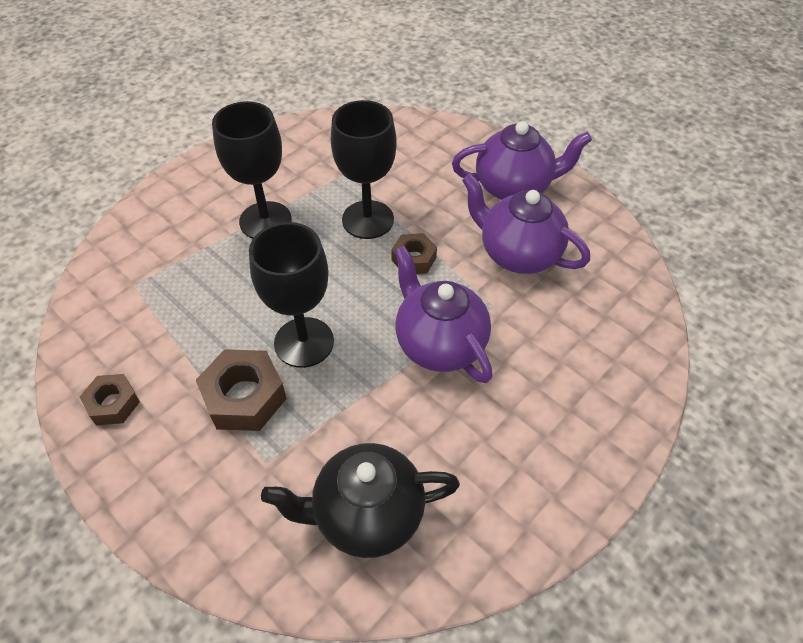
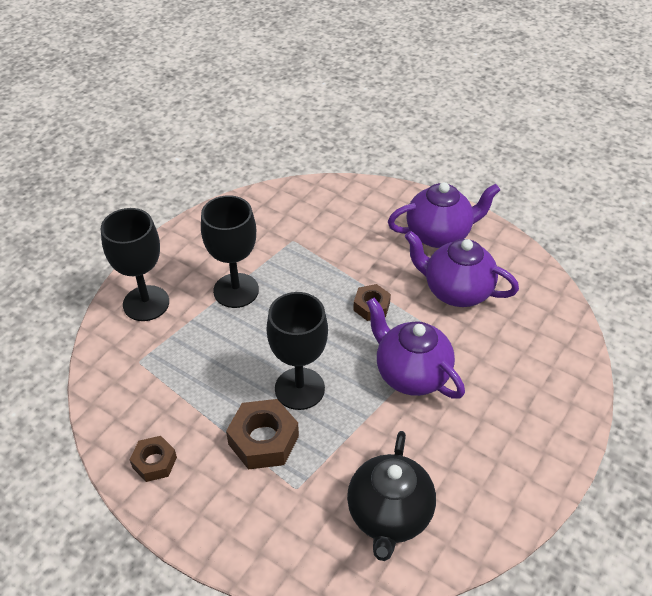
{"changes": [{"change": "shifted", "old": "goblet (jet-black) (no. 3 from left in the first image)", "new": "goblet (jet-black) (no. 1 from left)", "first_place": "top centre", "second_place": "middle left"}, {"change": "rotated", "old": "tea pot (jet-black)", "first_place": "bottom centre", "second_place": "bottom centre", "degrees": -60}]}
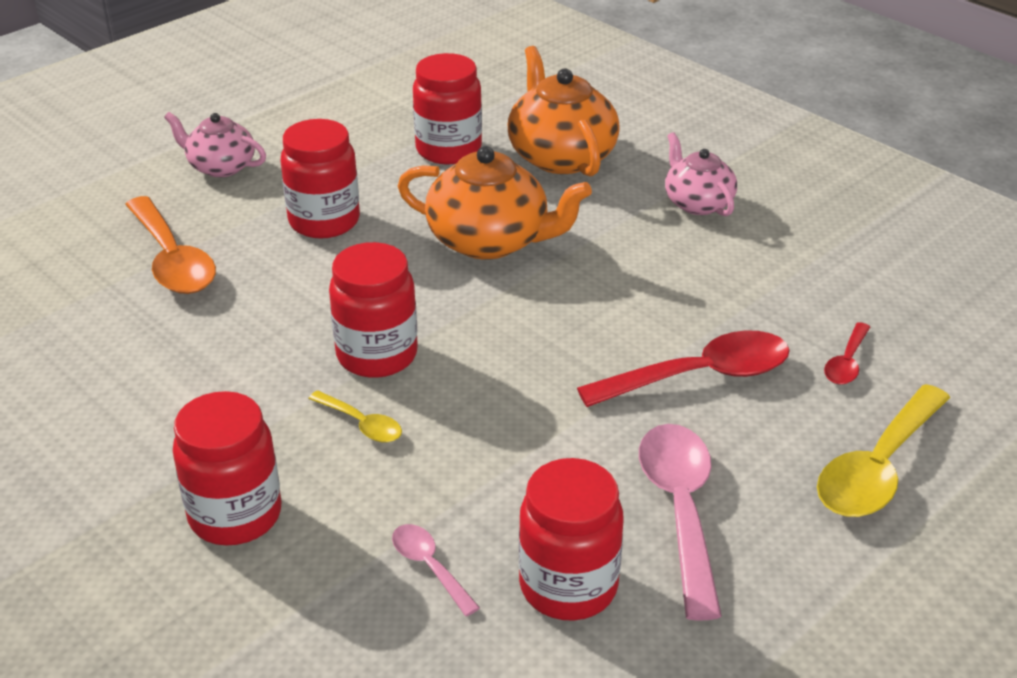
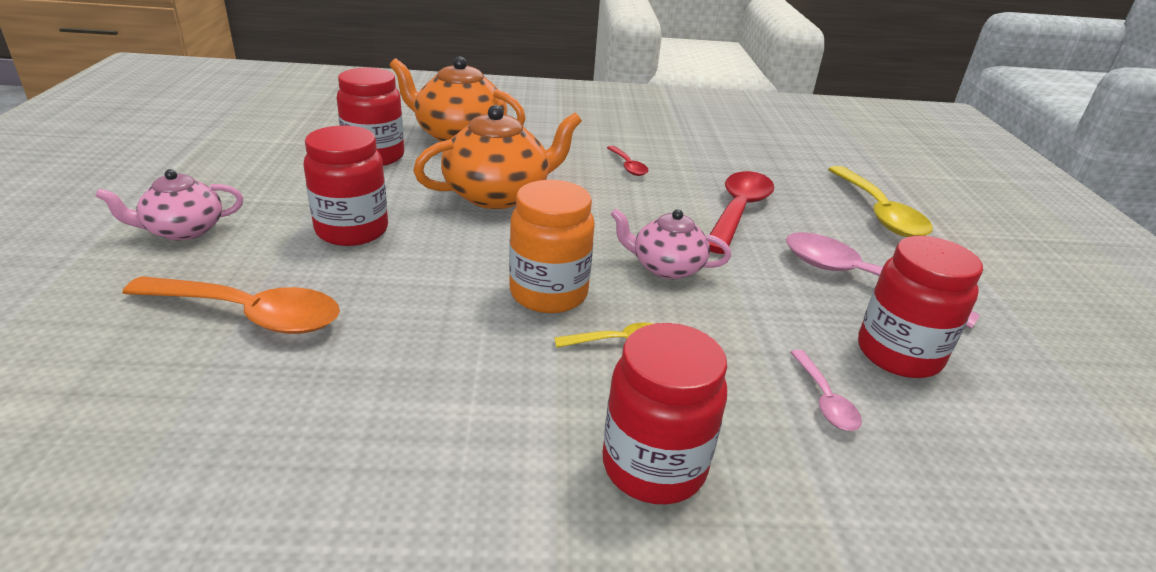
{"changes": [{"change": "shifted", "old": "tea pot (pink) (no. 2 from left)", "first_place": "top right", "second_place": "centre"}, {"change": "shifted", "old": "spoon (red) (no. 2 from left in the first image)", "new": "spoon (red) (no. 1 from left)", "first_place": "middle right", "second_place": "top centre"}, {"change": "repainted", "old": "preserve jar (red) (no. 3 from left)", "new": "preserve jar (orange-coloured)", "first_place": "centre", "second_place": "centre"}, {"change": "rotated", "old": "spoon (pink) (no. 1 from left)", "first_place": "bottom centre", "second_place": "bottom right", "degrees": -105}]}
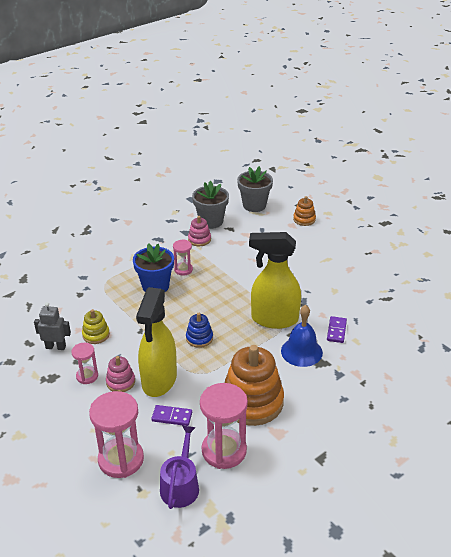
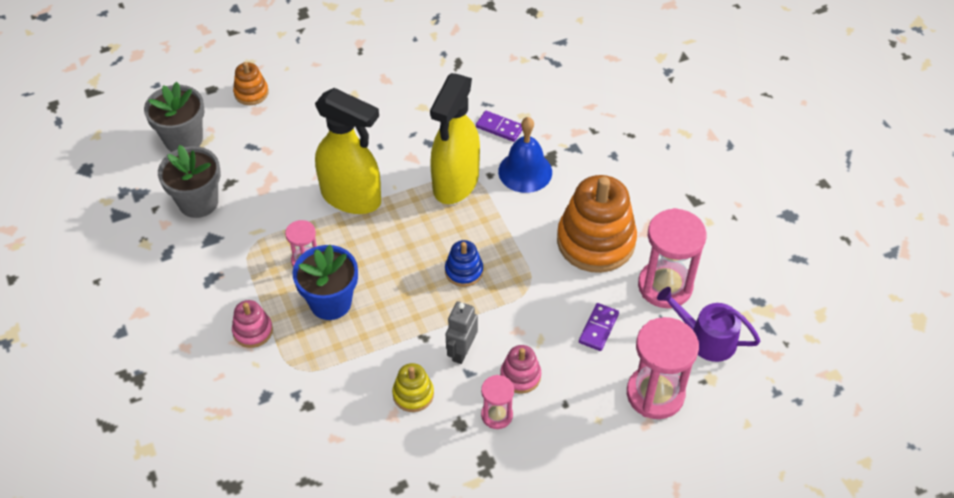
{"changes": [{"change": "shifted", "old": "robot (grey)", "first_place": "middle left", "second_place": "bottom centre"}, {"change": "shifted", "old": "spray bottle (bright yellow) (no. 1 from left)", "first_place": "centre", "second_place": "top centre"}, {"change": "shifted", "old": "ring stacker (pink) (no. 2 from left in the first image)", "new": "ring stacker (pink) (no. 1 from left)", "first_place": "centre", "second_place": "middle left"}]}
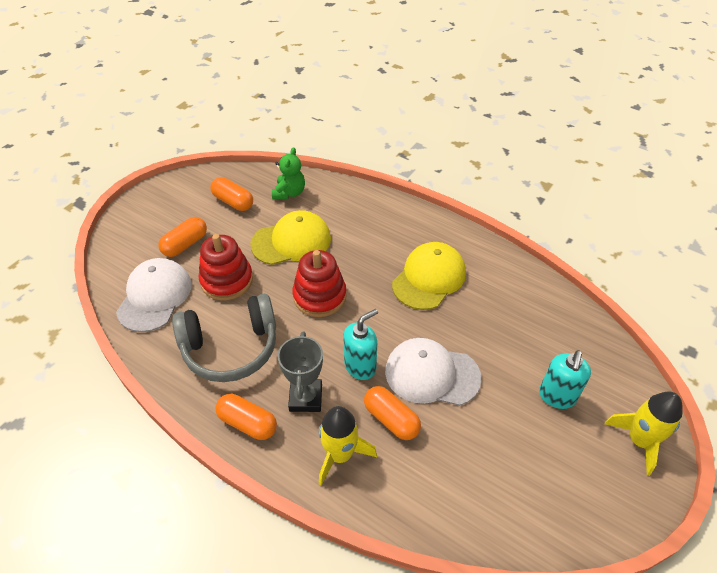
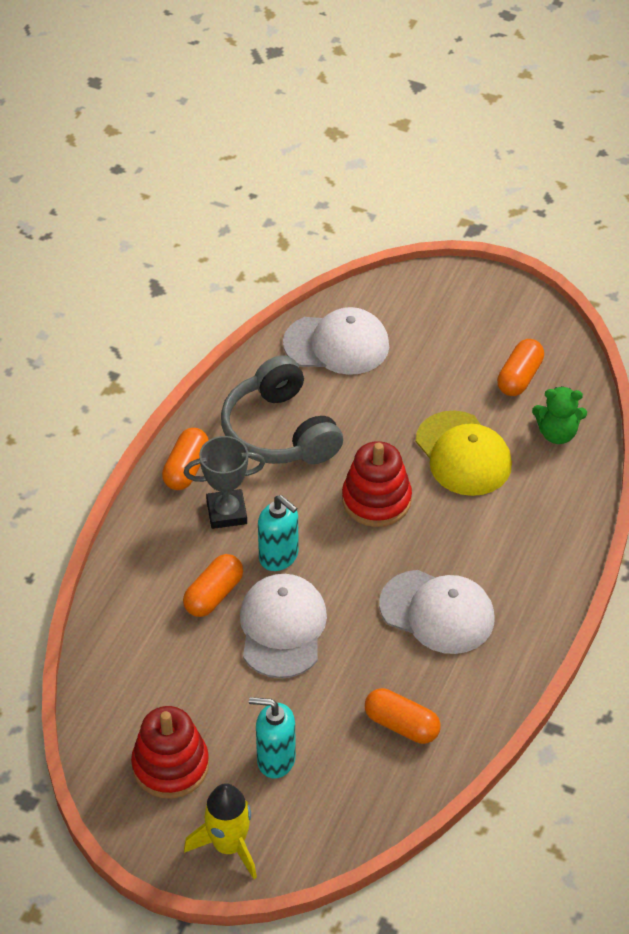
{"changes": [{"change": "gone", "old": "spaceship (bright yellow) (no. 1 from left)", "first_place": "bottom centre"}, {"change": "shifted", "old": "capsule (orange-coloured) (no. 1 from left in the first image)", "new": "capsule (orange-coloured) (no. 3 from left)", "first_place": "middle left", "second_place": "bottom centre"}, {"change": "shifted", "old": "ring stacker (red) (no. 1 from left)", "first_place": "middle left", "second_place": "bottom left"}, {"change": "repainted", "old": "peaked cap (bright yellow) (no. 2 from left)", "new": "peaked cap (snow-white) (no. 3 from left)", "first_place": "centre", "second_place": "middle right"}]}
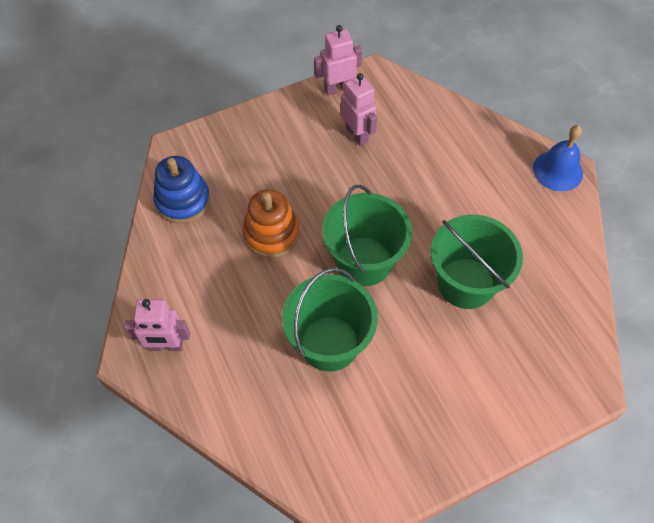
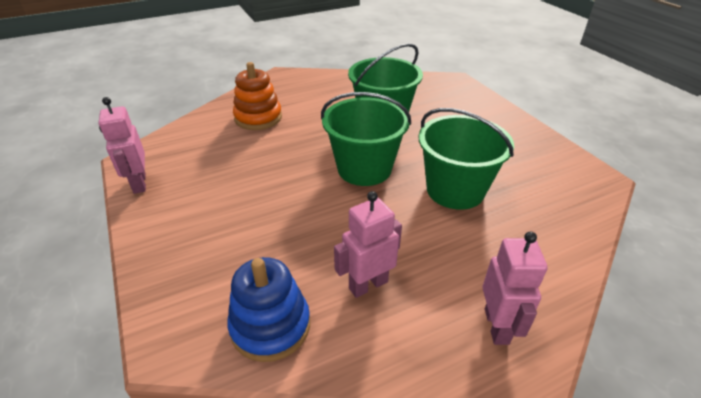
{"changes": [{"change": "gone", "old": "hand bell (cobalt)", "first_place": "top right"}, {"change": "shifted", "old": "ring stacker (orange-coloured)", "first_place": "centre", "second_place": "top centre"}, {"change": "shifted", "old": "robot (pink) (no. 3 from left in the first image)", "new": "robot (pink) (no. 2 from left)", "first_place": "top centre", "second_place": "centre"}]}
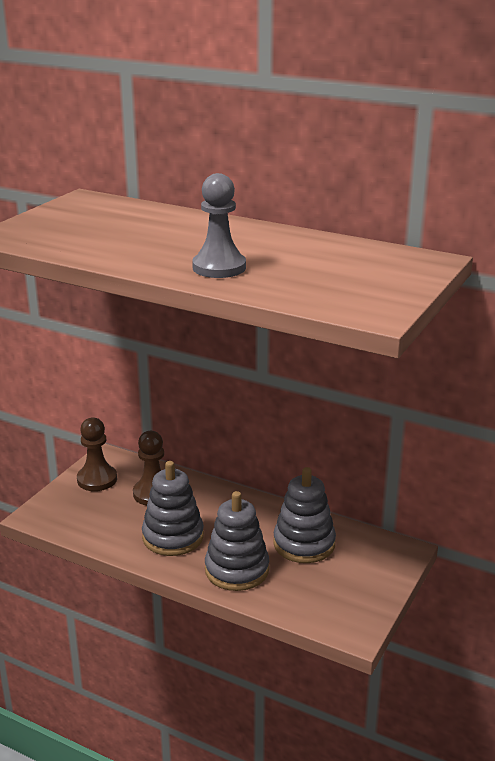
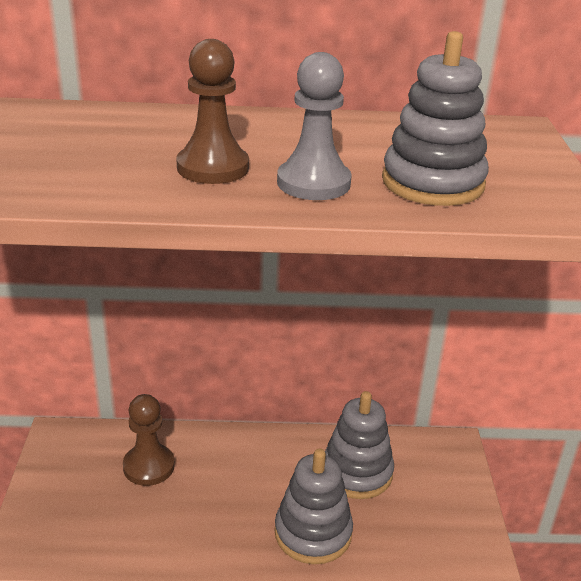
{"changes": [{"change": "shifted", "old": "chess pawn (brown) (no. 1 from left in the first image)", "new": "chess pawn (brown) (no. 2 from left)", "first_place": "middle left", "second_place": "top centre"}, {"change": "shifted", "old": "ring stacker (grey) (no. 1 from left in the first image)", "new": "ring stacker (grey) (no. 3 from left)", "first_place": "bottom centre", "second_place": "top right"}]}
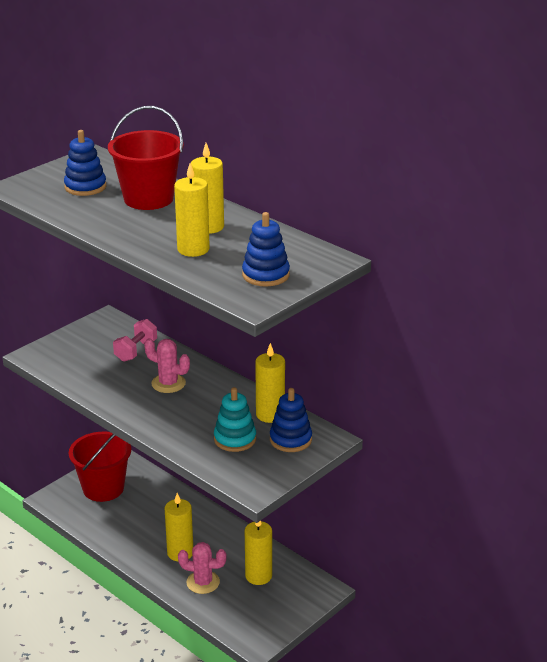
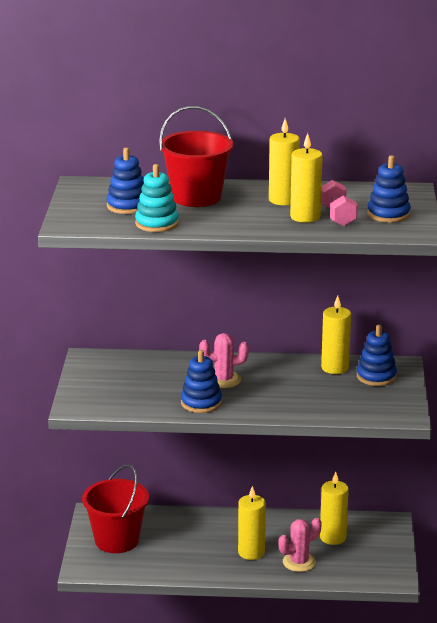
{"changes": [{"change": "new", "new": "ring stacker (cobalt) (no. 2 from left)", "second_place": "centre"}, {"change": "shifted", "old": "free weight (pink)", "first_place": "middle left", "second_place": "top right"}, {"change": "shifted", "old": "ring stacker (teal)", "first_place": "centre", "second_place": "top centre"}]}
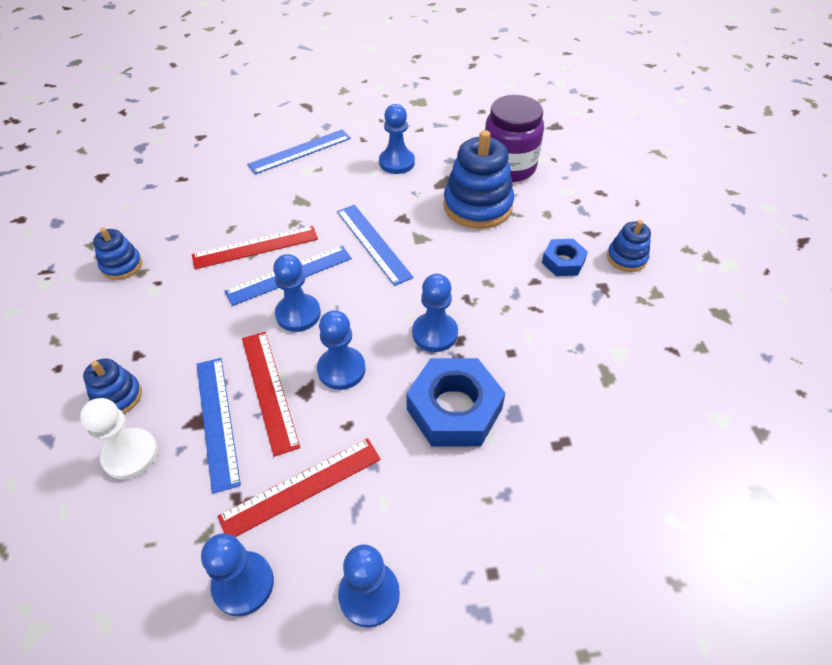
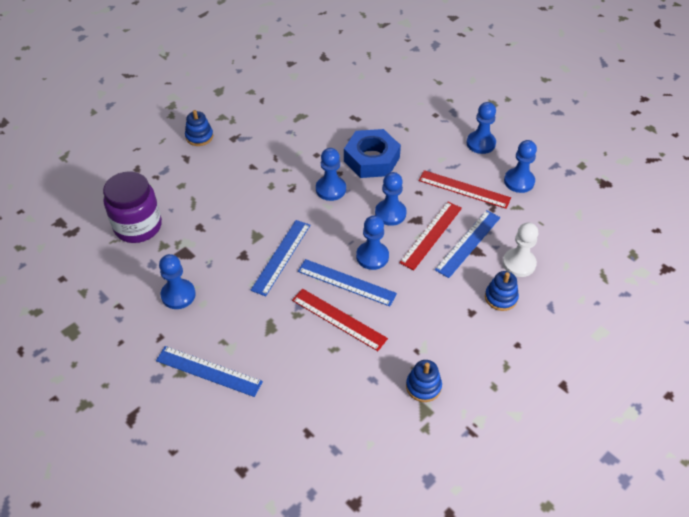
{"changes": [{"change": "gone", "old": "ring stacker (cobalt) (no. 3 from left)", "first_place": "top centre"}, {"change": "gone", "old": "nut (cobalt) (no. 2 from left)", "first_place": "middle right"}]}
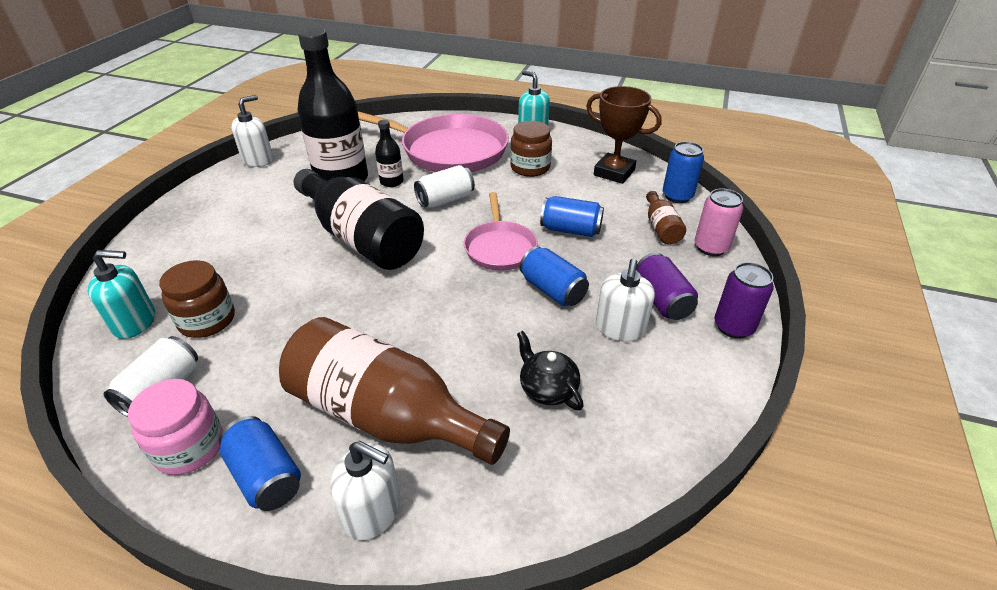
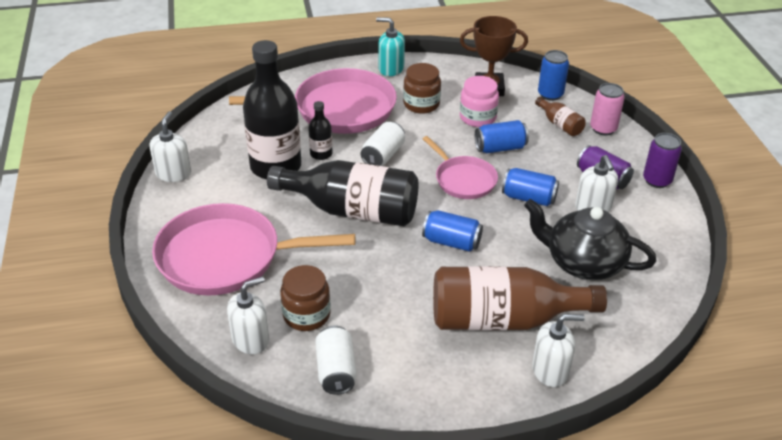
{"changes": [{"change": "new", "new": "skillet (pink) (no. 1 from left)", "second_place": "middle left"}, {"change": "shifted", "old": "preserve jar (pink)", "first_place": "bottom left", "second_place": "top centre"}, {"change": "shifted", "old": "can (cobalt) (no. 1 from left)", "first_place": "bottom left", "second_place": "centre"}, {"change": "repainted", "old": "pump bottle (teal) (no. 1 from left)", "new": "pump bottle (snow-white) (no. 2 from left)", "first_place": "middle left", "second_place": "bottom left"}, {"change": "scaled", "old": "tea pot (jet-black)", "first_place": "centre", "second_place": "middle right", "factor": 1.88}]}
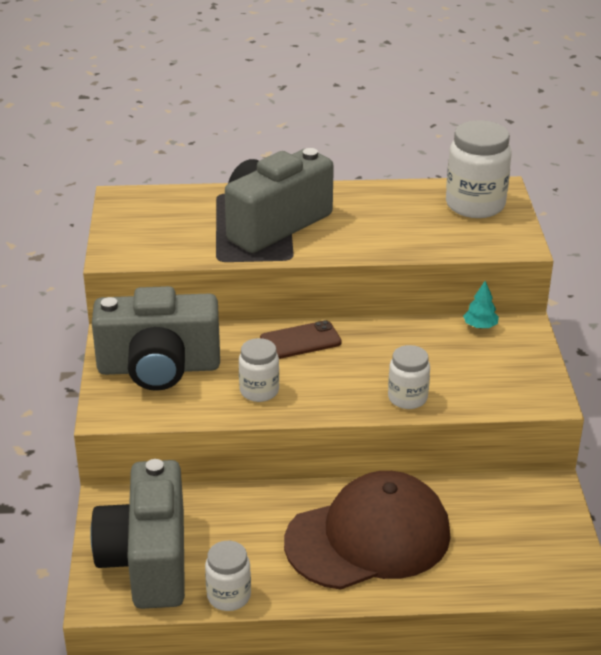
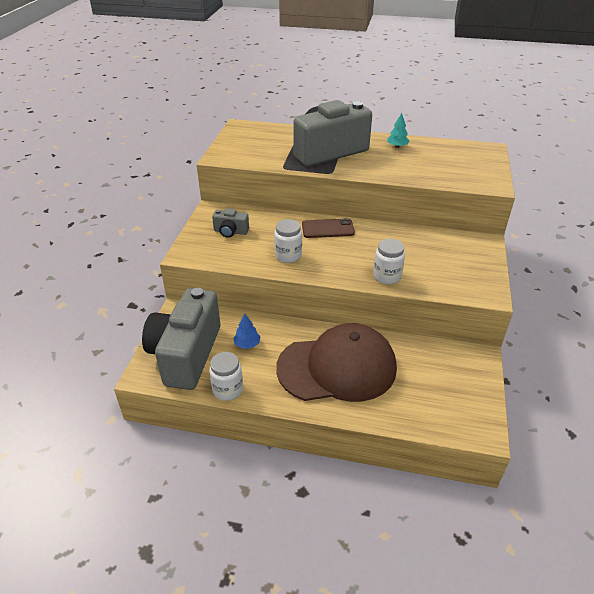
{"changes": [{"change": "gone", "old": "preserve jar (snow-white) (no. 4 from left)", "first_place": "top right"}, {"change": "new", "new": "tree (cobalt)", "second_place": "centre"}, {"change": "shifted", "old": "tree (teal)", "first_place": "middle right", "second_place": "top right"}, {"change": "scaled", "old": "compact camera (grey) (no. 2 from left)", "first_place": "middle left", "second_place": "centre", "factor": 0.43}]}
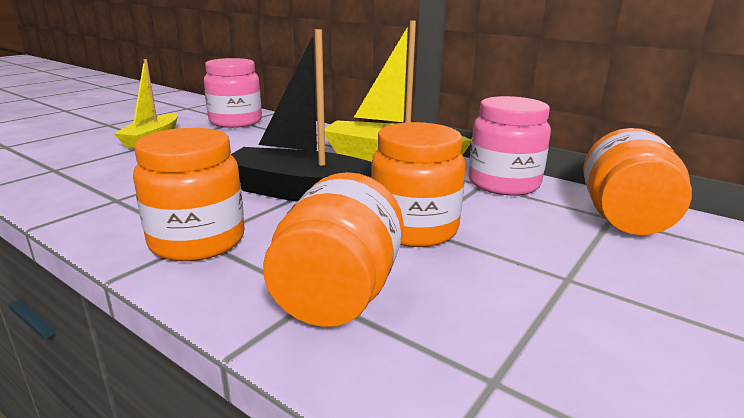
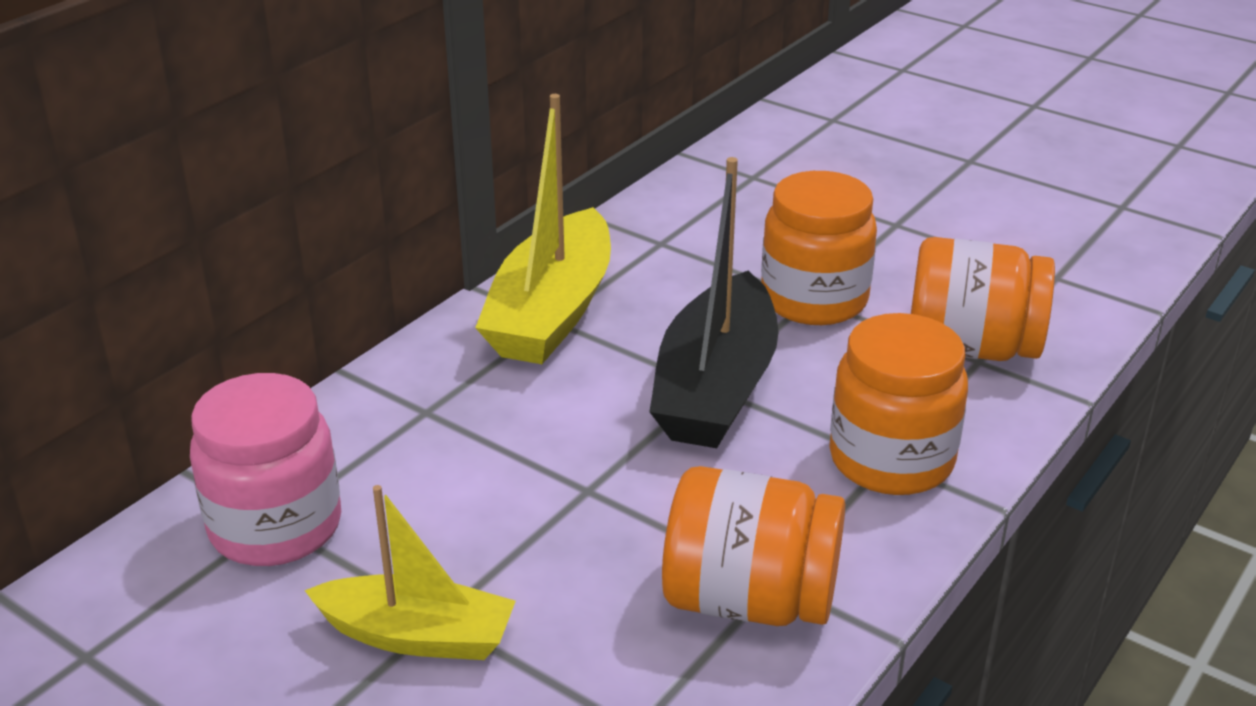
{"changes": [{"change": "gone", "old": "preserve jar (pink) (no. 2 from left)", "first_place": "middle right"}, {"change": "shifted", "old": "preserve jar (orange-coloured) (no. 4 from left in the first image)", "new": "preserve jar (orange-coloured) (no. 1 from left)", "first_place": "middle right", "second_place": "bottom centre"}]}
